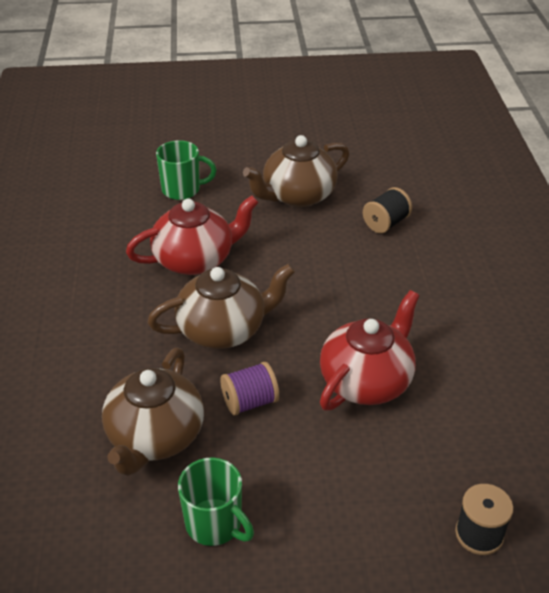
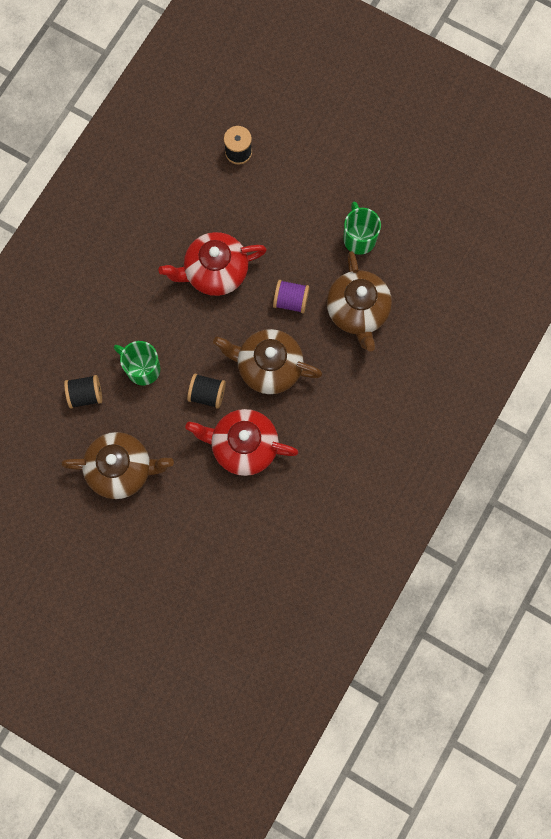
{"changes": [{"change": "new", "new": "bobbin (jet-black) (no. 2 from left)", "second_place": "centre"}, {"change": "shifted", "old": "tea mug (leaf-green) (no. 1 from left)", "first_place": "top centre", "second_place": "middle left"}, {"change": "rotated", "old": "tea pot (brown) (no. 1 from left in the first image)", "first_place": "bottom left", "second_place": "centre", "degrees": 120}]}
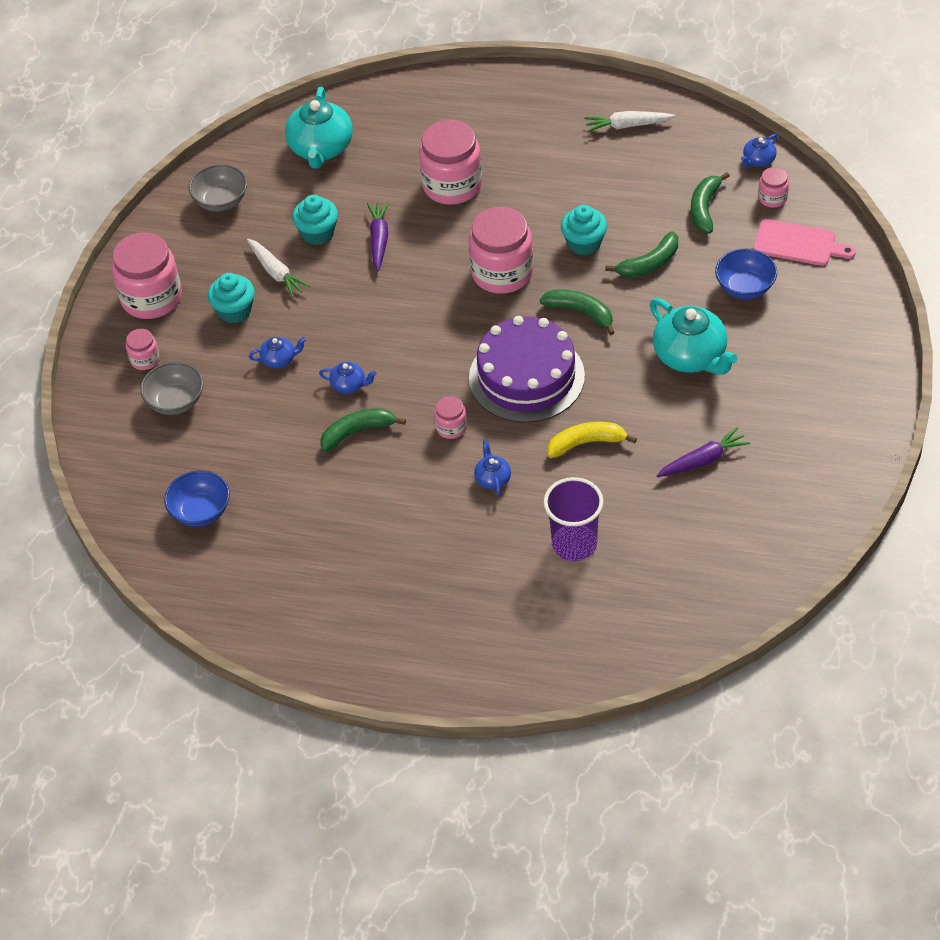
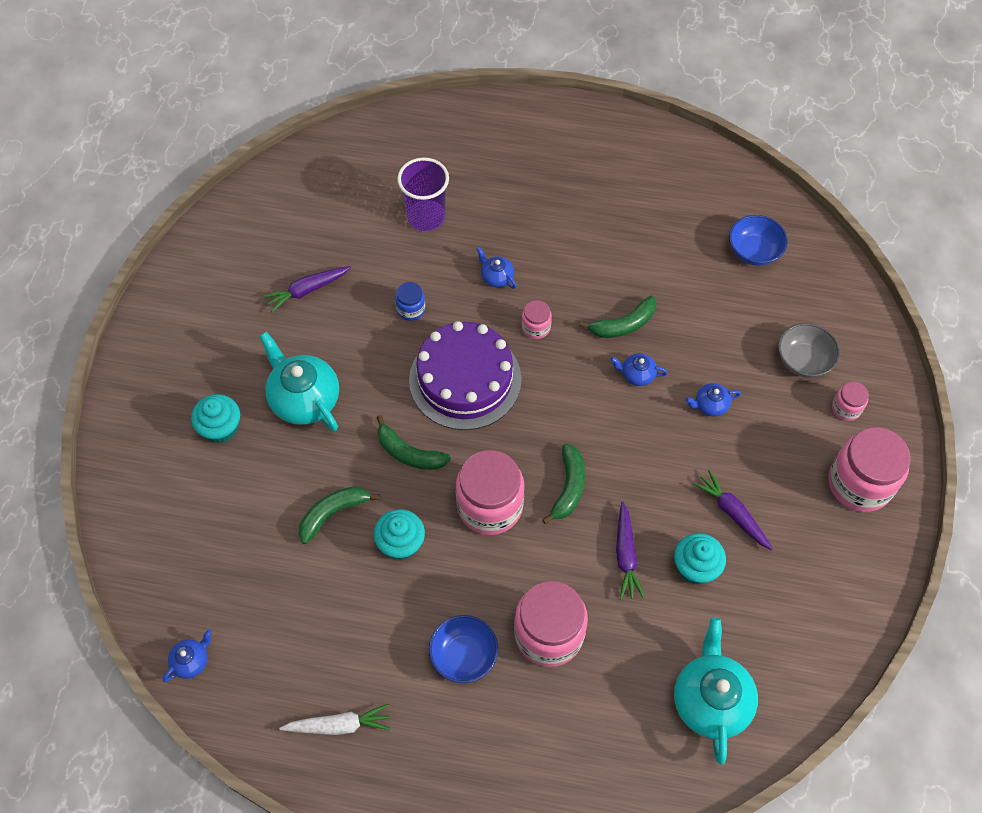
{"changes": [{"change": "gone", "old": "deep dish (grey) (no. 2 from left)", "first_place": "top left"}, {"change": "gone", "old": "chopping board (pink)", "first_place": "top right"}, {"change": "gone", "old": "preserve jar (pink) (no. 6 from left)", "first_place": "top right"}, {"change": "shifted", "old": "fairy cake (teal) (no. 1 from left)", "first_place": "top left", "second_place": "middle left"}, {"change": "shifted", "old": "banana fruit (leaf-green) (no. 4 from left in the first image)", "new": "banana fruit (leaf-green) (no. 3 from left)", "first_place": "top right", "second_place": "centre"}, {"change": "shifted", "old": "deep dish (cobalt) (no. 2 from left in the first image)", "new": "deep dish (cobalt) (no. 1 from left)", "first_place": "top right", "second_place": "bottom centre"}, {"change": "swapped", "old": "banana fruit (bright yellow)", "new": "preserve jar (cobalt)", "first_place": "centre", "second_place": "centre"}, {"change": "repainted", "old": "toy carrot (snow-white) (no. 1 from left)", "new": "toy carrot (royal purple) (no. 3 from left)", "first_place": "top left", "second_place": "middle right"}, {"change": "rotated", "old": "tea pot (cobalt) (no. 3 from left in the first image)", "first_place": "centre", "second_place": "top centre", "degrees": 150}]}
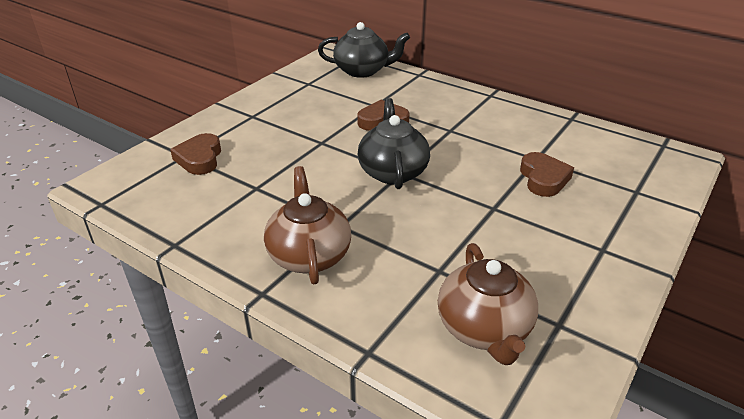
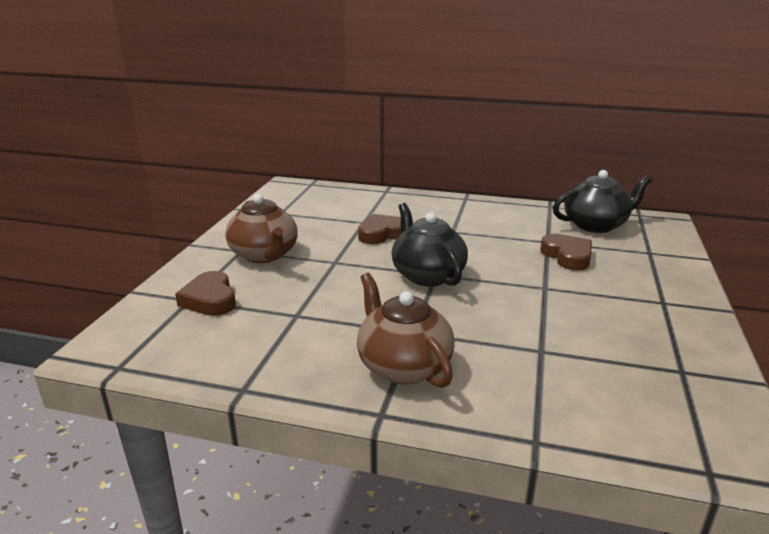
{"changes": [{"change": "shifted", "old": "tea pot (jet-black) (no. 1 from left in the first image)", "new": "tea pot (jet-black) (no. 2 from left)", "first_place": "top centre", "second_place": "middle right"}, {"change": "shifted", "old": "tea pot (brown) (no. 2 from left in the first image)", "new": "tea pot (brown) (no. 1 from left)", "first_place": "bottom centre", "second_place": "centre"}]}
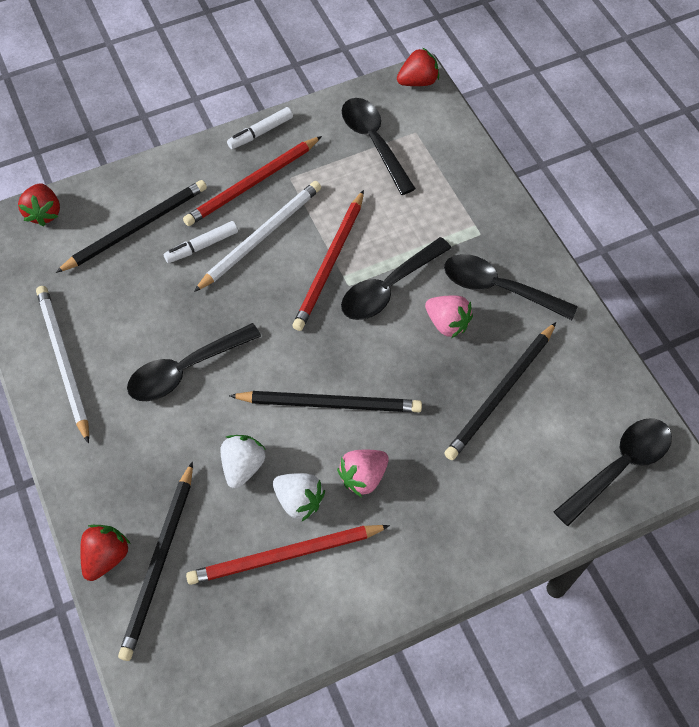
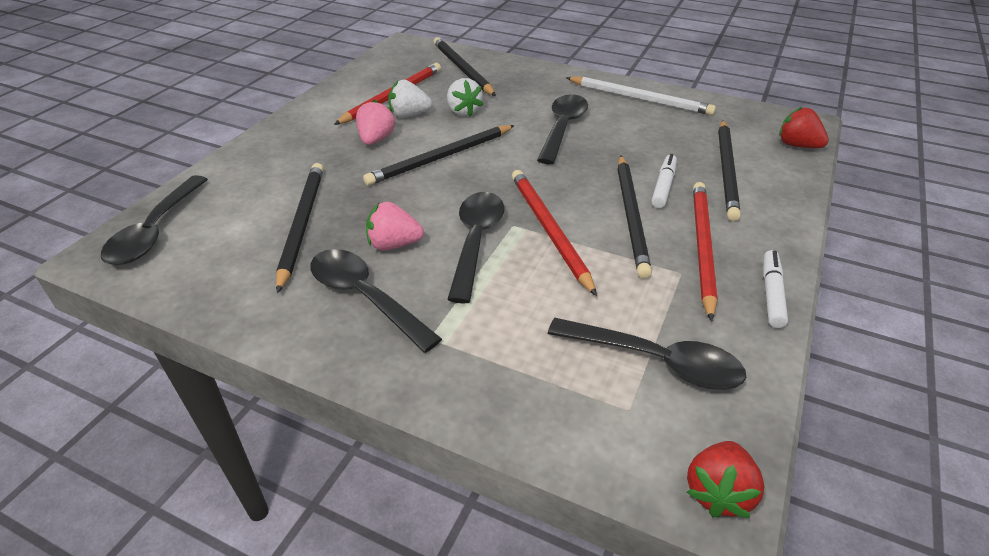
{"changes": [{"change": "gone", "old": "toy strawberry (red) (no. 2 from left)", "first_place": "bottom left"}, {"change": "repainted", "old": "pencil (snow-white) (no. 2 from left)", "new": "pencil (jet-black) (no. 4 from left)", "first_place": "top centre", "second_place": "centre"}, {"change": "rotated", "old": "spoon (jet-black) (no. 4 from left in the first image)", "first_place": "middle right", "second_place": "centre", "degrees": -120}]}
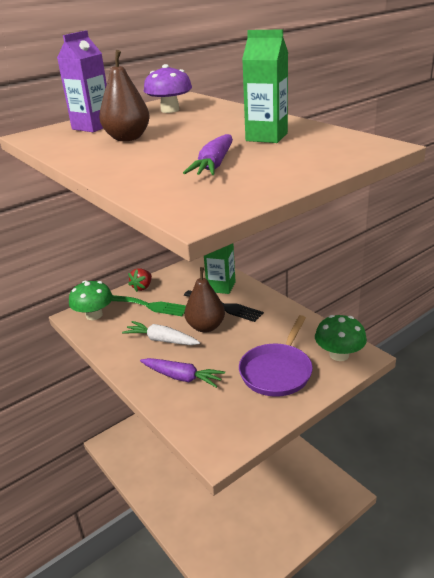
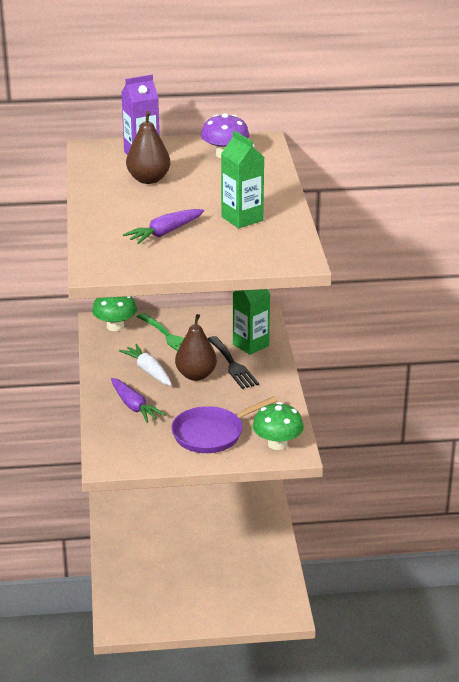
{"changes": [{"change": "gone", "old": "toy strawberry (red)", "first_place": "middle left"}]}
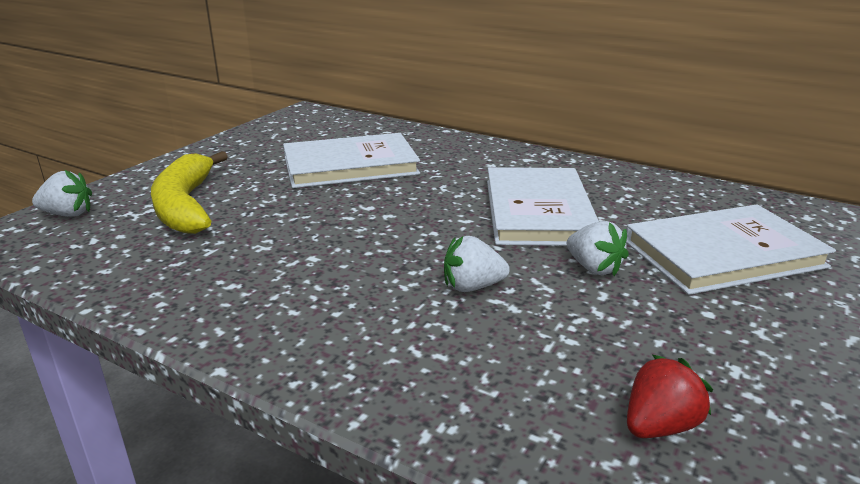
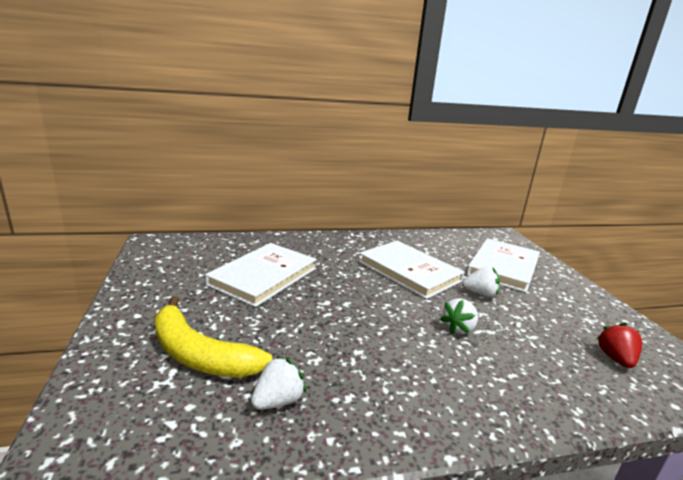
{"changes": [{"change": "shifted", "old": "toy strawberry (snow-white) (no. 1 from left)", "first_place": "middle left", "second_place": "bottom centre"}]}
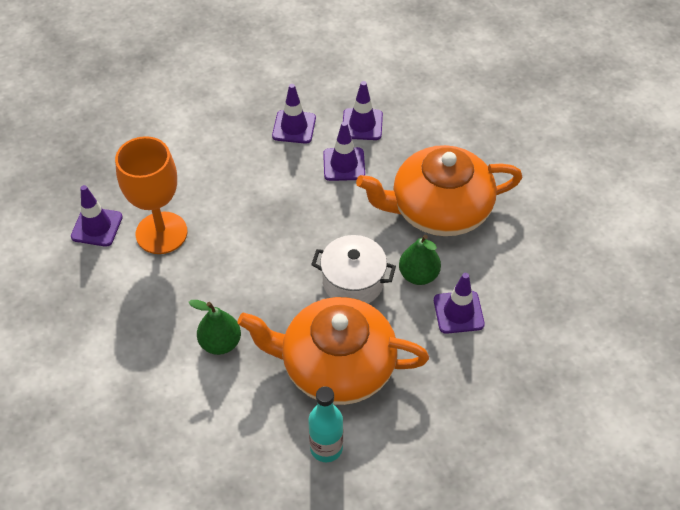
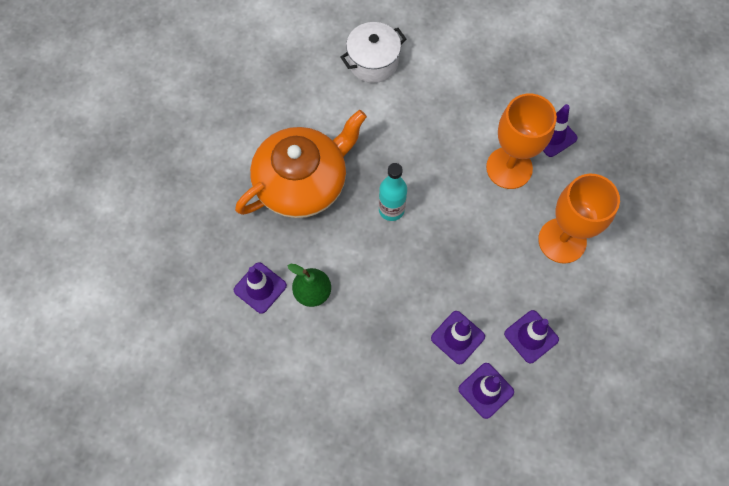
{"changes": [{"change": "gone", "old": "pear (leaf-green) (no. 1 from left)", "first_place": "middle left"}, {"change": "gone", "old": "tea pot (orange-coloured) (no. 2 from left)", "first_place": "centre"}, {"change": "new", "new": "goblet (orange-coloured) (no. 2 from left)", "second_place": "middle right"}, {"change": "shifted", "old": "flask (teal)", "first_place": "bottom centre", "second_place": "centre"}, {"change": "shifted", "old": "stockpot (snow-white)", "first_place": "centre", "second_place": "top centre"}]}
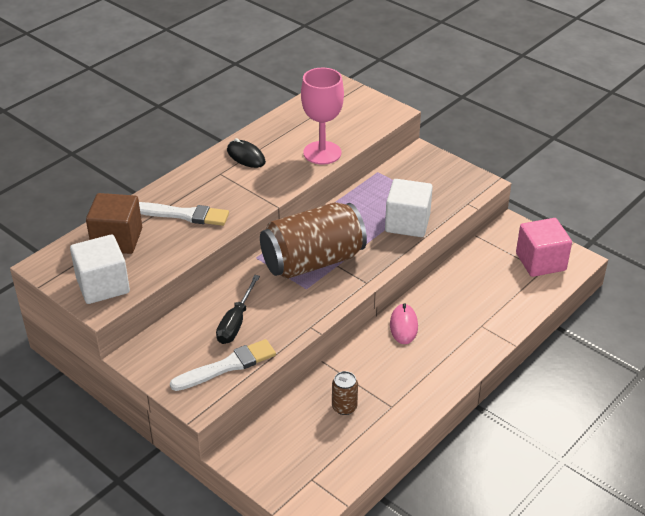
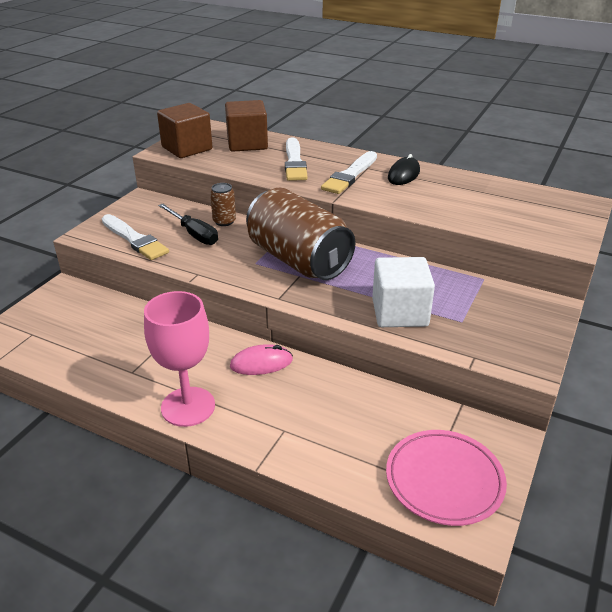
{"changes": [{"change": "new", "new": "brush (snow-white) (no. 3 from left)", "second_place": "top centre"}, {"change": "shifted", "old": "goblet (pink)", "first_place": "top centre", "second_place": "middle left"}, {"change": "shifted", "old": "can (brown) (no. 2 from left in the first image)", "new": "can (brown) (no. 1 from left)", "first_place": "bottom centre", "second_place": "centre"}, {"change": "swapped", "old": "cube (pink)", "new": "dinner plate (pink)", "first_place": "middle right", "second_place": "bottom right"}, {"change": "repainted", "old": "cube (snow-white) (no. 1 from left)", "new": "cube (brown) (no. 1 from left)", "first_place": "middle left", "second_place": "top left"}, {"change": "rotated", "old": "hand screwdriver (jet-black)", "first_place": "centre", "second_place": "middle left", "degrees": -135}]}
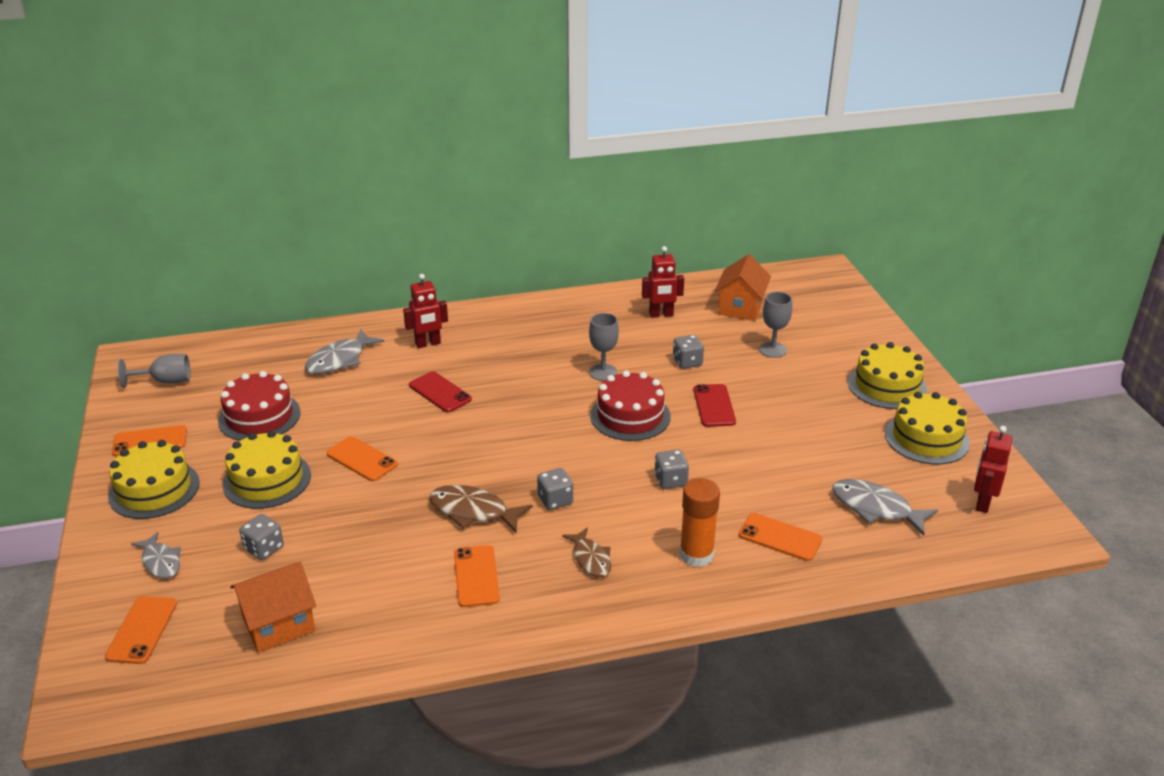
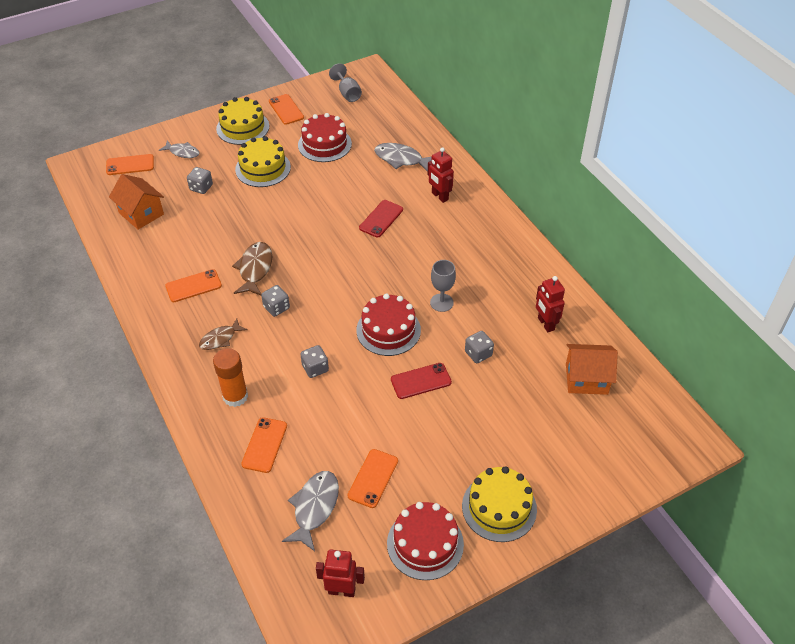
{"changes": [{"change": "gone", "old": "goblet (grey) (no. 3 from left)", "first_place": "centre"}, {"change": "shifted", "old": "mobile phone (orange-coloured) (no. 3 from left in the first image)", "new": "mobile phone (orange-coloured) (no. 5 from left)", "first_place": "middle left", "second_place": "bottom centre"}, {"change": "repainted", "old": "layer cake (bright yellow) (no. 4 from left)", "new": "layer cake (red) (no. 3 from left)", "first_place": "middle right", "second_place": "bottom centre"}, {"change": "rotated", "old": "toy fish (grey) (no. 1 from left)", "first_place": "bottom left", "second_place": "top left", "degrees": -105}]}
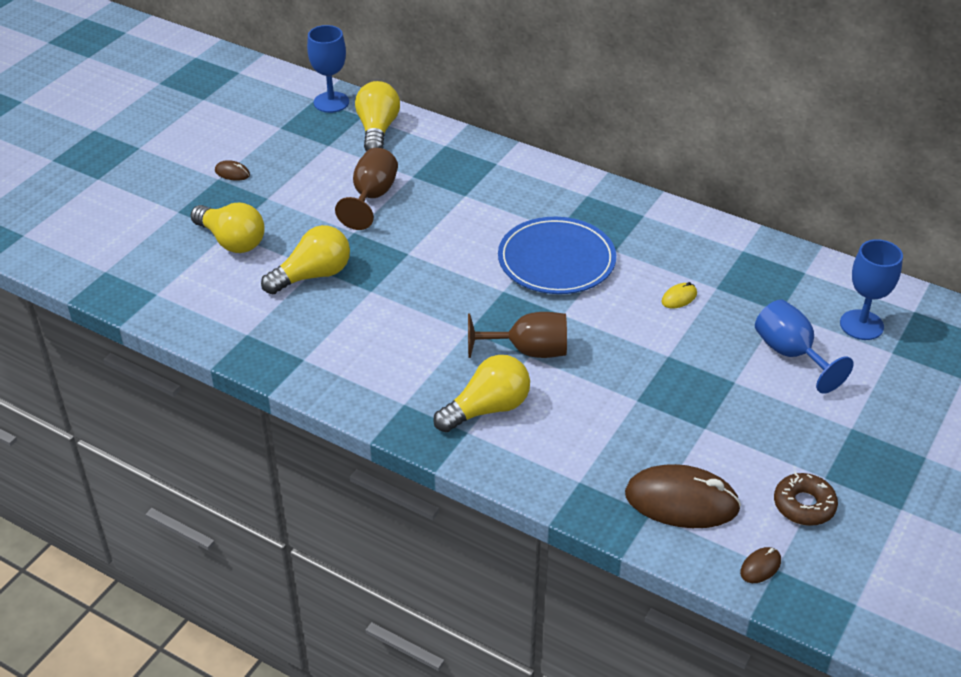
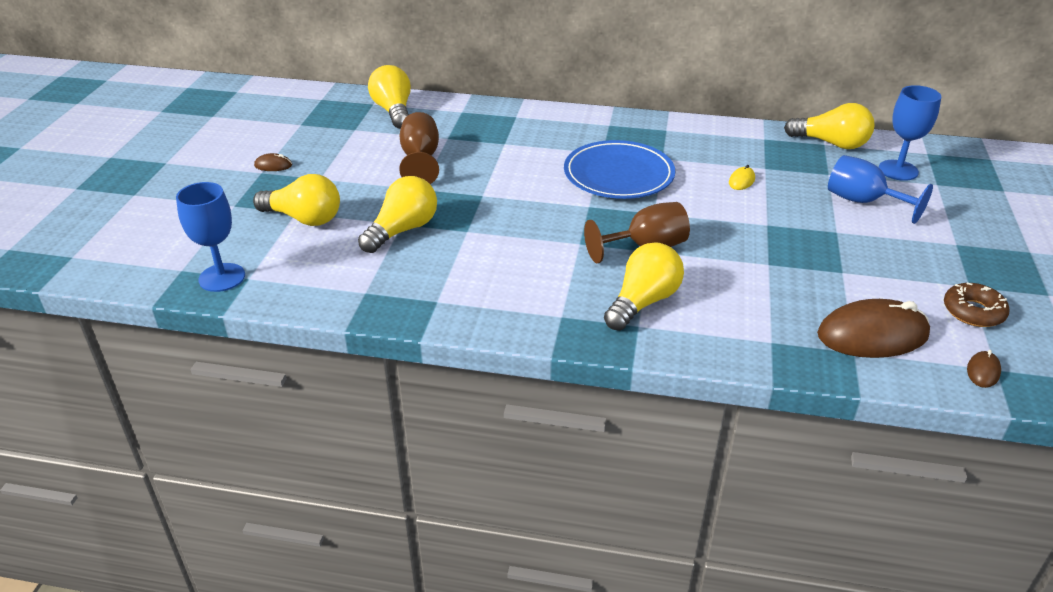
{"changes": [{"change": "new", "new": "lightbulb (bright yellow) (no. 5 from left)", "second_place": "top right"}, {"change": "shifted", "old": "goblet (cobalt) (no. 1 from left)", "first_place": "top centre", "second_place": "middle left"}]}
